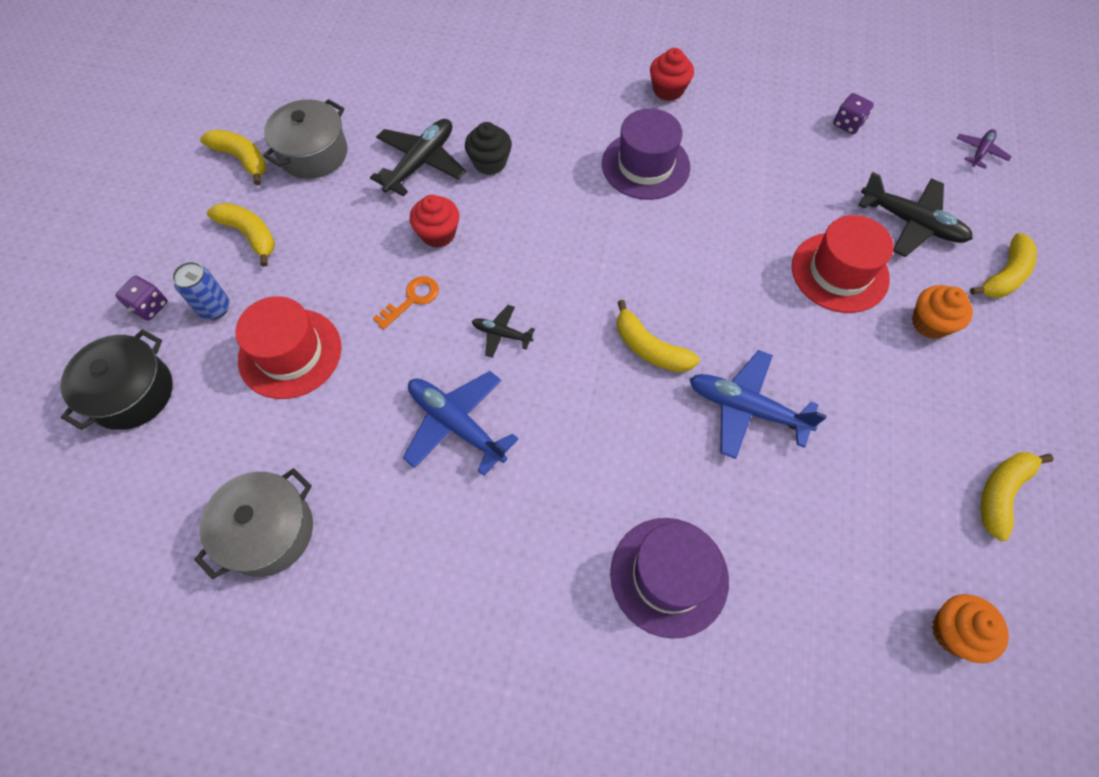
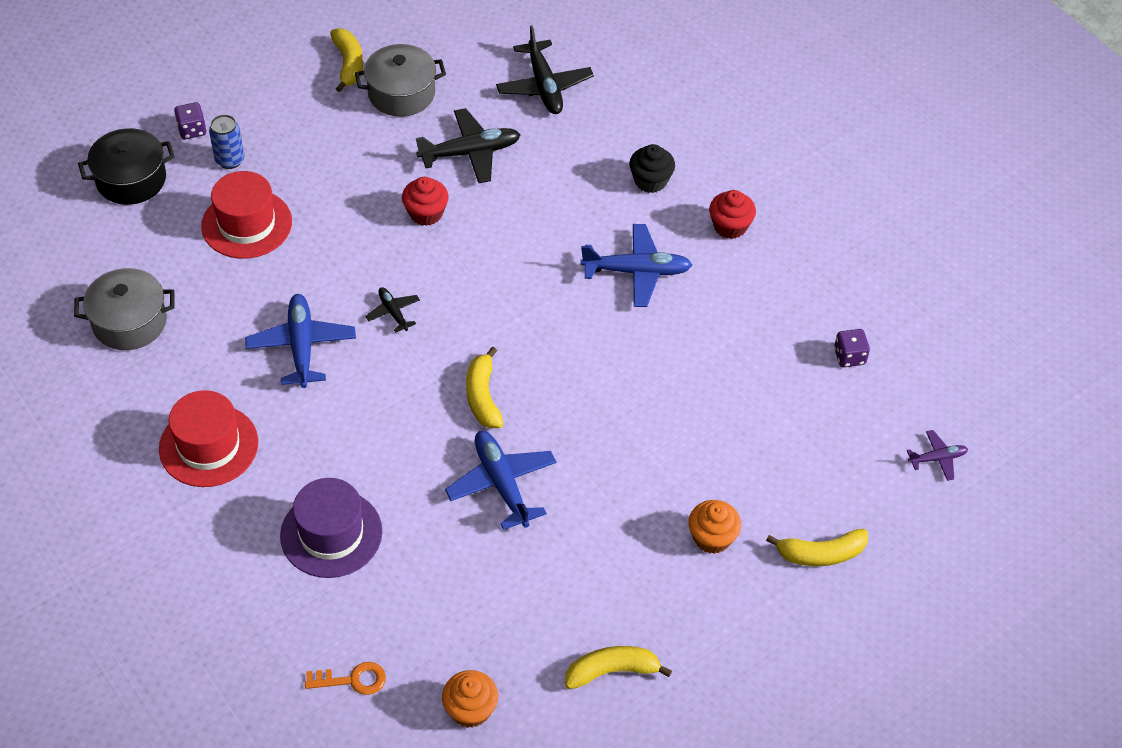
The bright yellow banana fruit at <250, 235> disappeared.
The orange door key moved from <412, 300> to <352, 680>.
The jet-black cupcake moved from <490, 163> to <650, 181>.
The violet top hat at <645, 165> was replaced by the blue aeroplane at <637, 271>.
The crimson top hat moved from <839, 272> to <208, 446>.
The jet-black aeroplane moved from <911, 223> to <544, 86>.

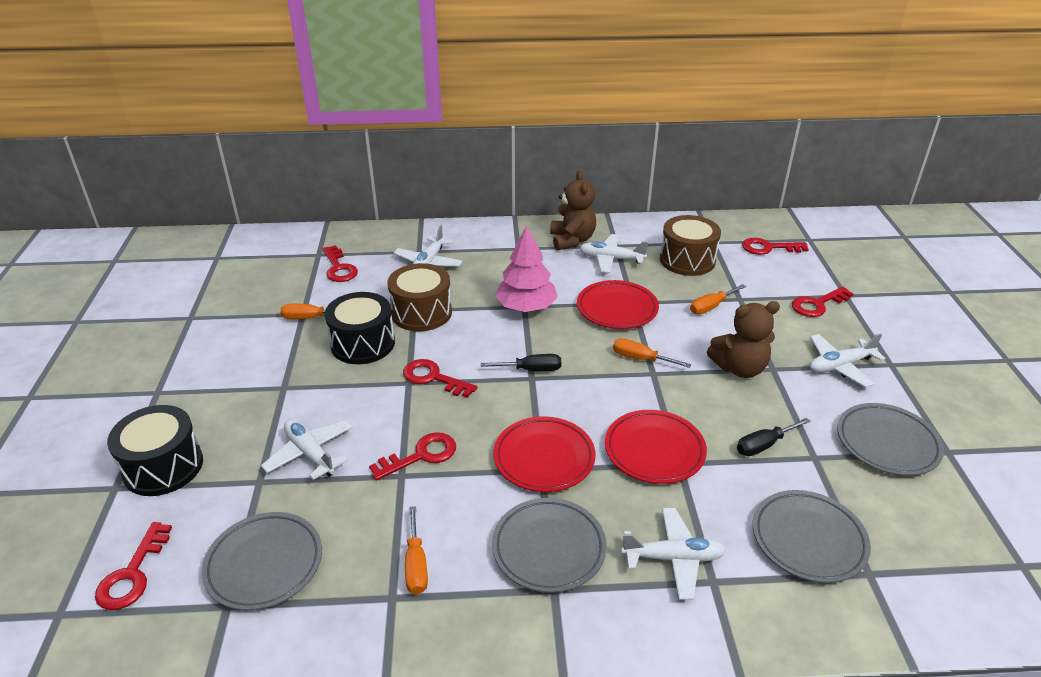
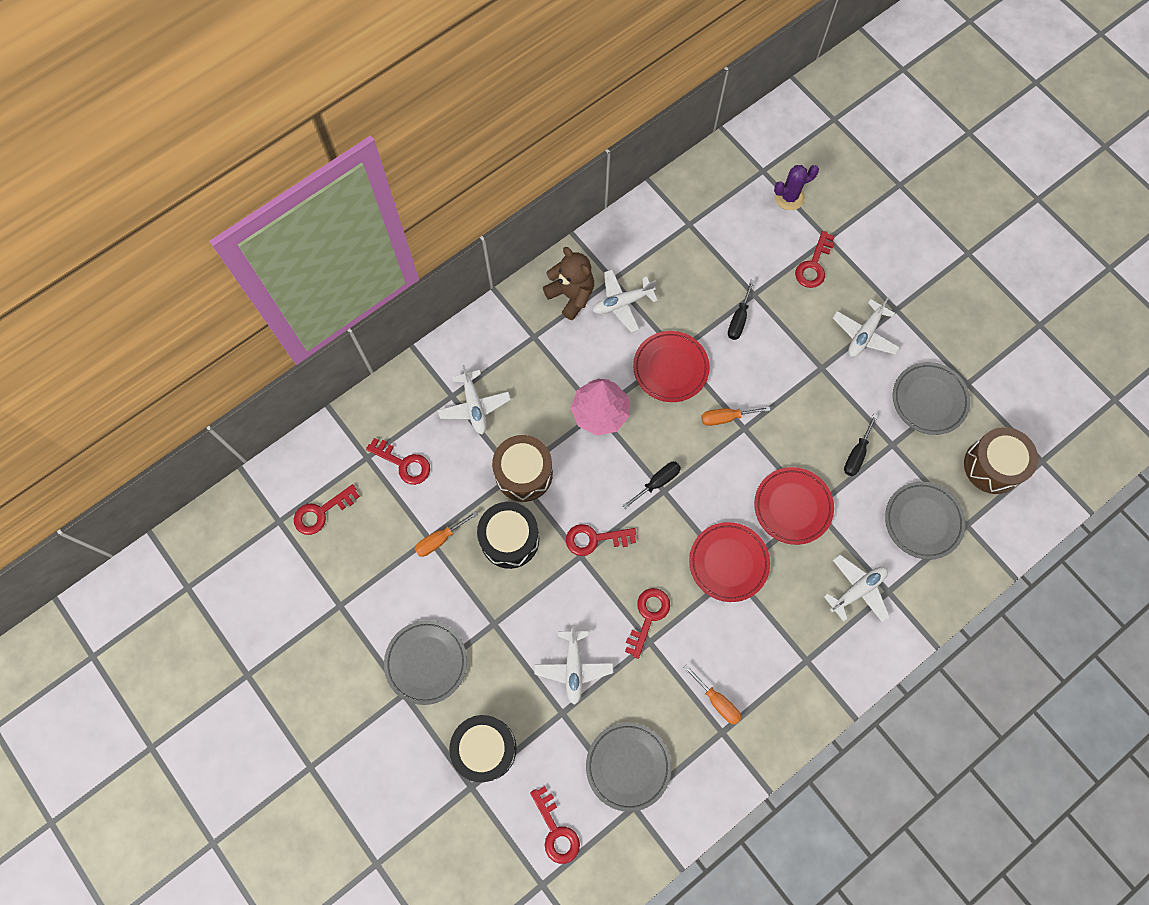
The white aeroplane at <310, 454> turned 105 degrees counterclockwise.
The grey plate moved from <548, 548> to <426, 662>.
The dark brown snare drum moved from <687, 260> to <992, 466>.
The orange screwdriver at <711, 307> became the jet-black screwdriver at <738, 319>.
The dark brown stuffed bear at <739, 368> disappeared.
The crimson door key moved from <768, 248> to <321, 512>.
The violet saguaro cactus at <789, 197> appeared.

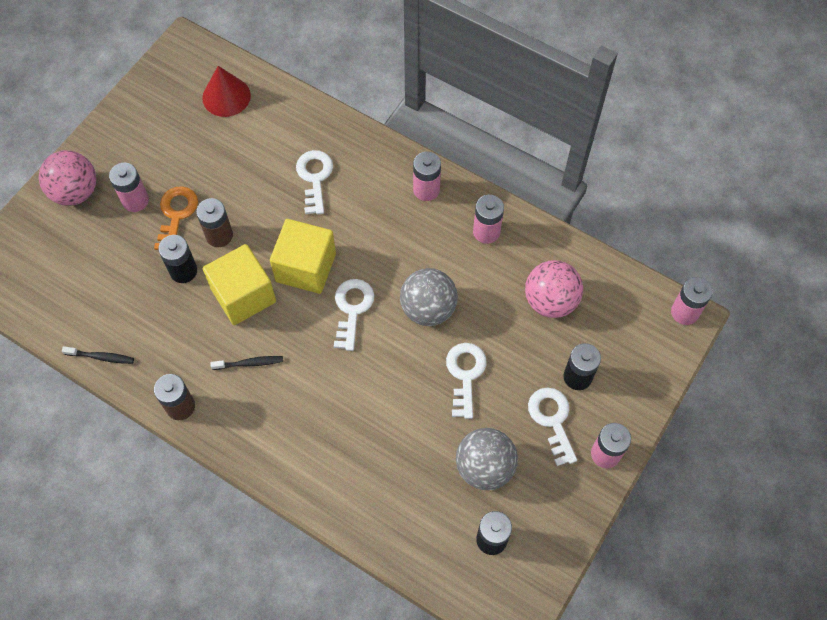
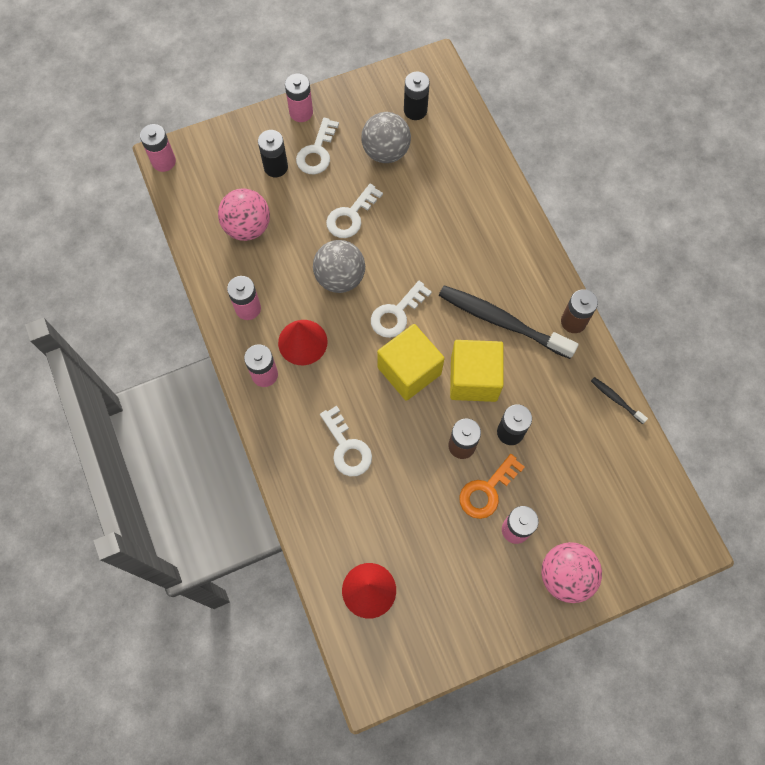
The jet-black dental brush at <249, 363> changed to 2.27 times the size.
The white door key at <315, 178> turned 60 degrees counterclockwise.
The crimson cone shape at <302, 342> appeared.

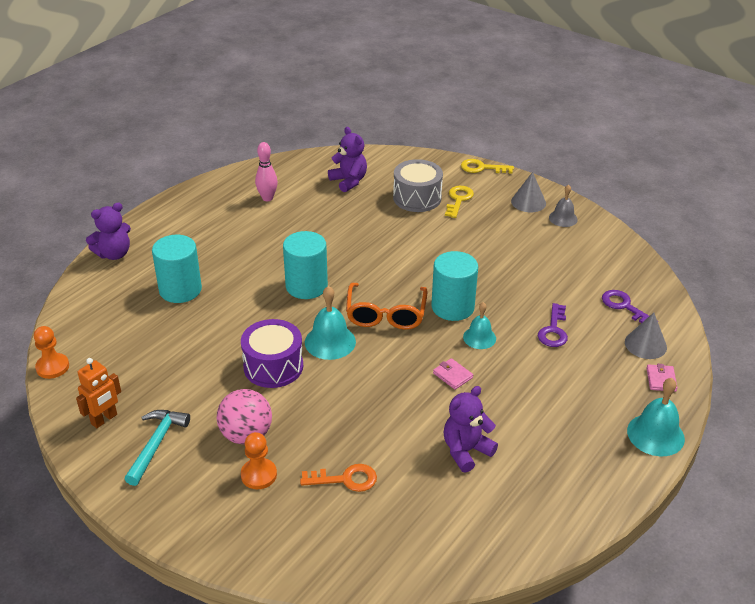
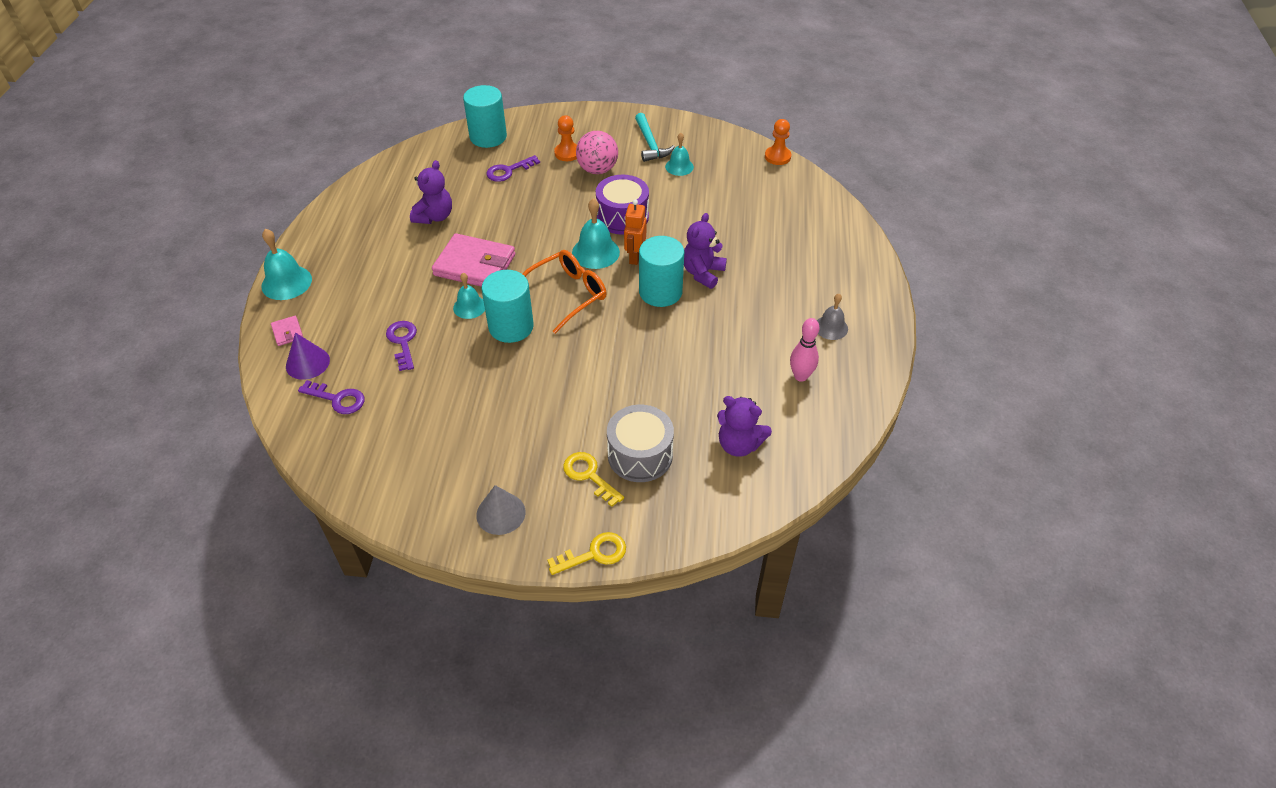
The orange robot figure moved from <104, 419> to <634, 257>.
The violet stuffed bear moved from <114, 254> to <702, 273>.
The teal cylinder shape moved from <180, 290> to <488, 137>.
The orange door key at <345, 479> became the violet door key at <508, 171>.
The orange glasses at <386, 314> turned 75 degrees clockwise.
The rose-pink wallet at <452, 375> changed to 2.30 times the size.
The bright yellow door key at <458, 200> turned 150 degrees clockwise.
The grey school bell moved from <563, 218> to <831, 327>.
The grey cone shape at <645, 344> became the violet cone shape at <307, 363>.
The teal school bell at <679, 166> appeared.

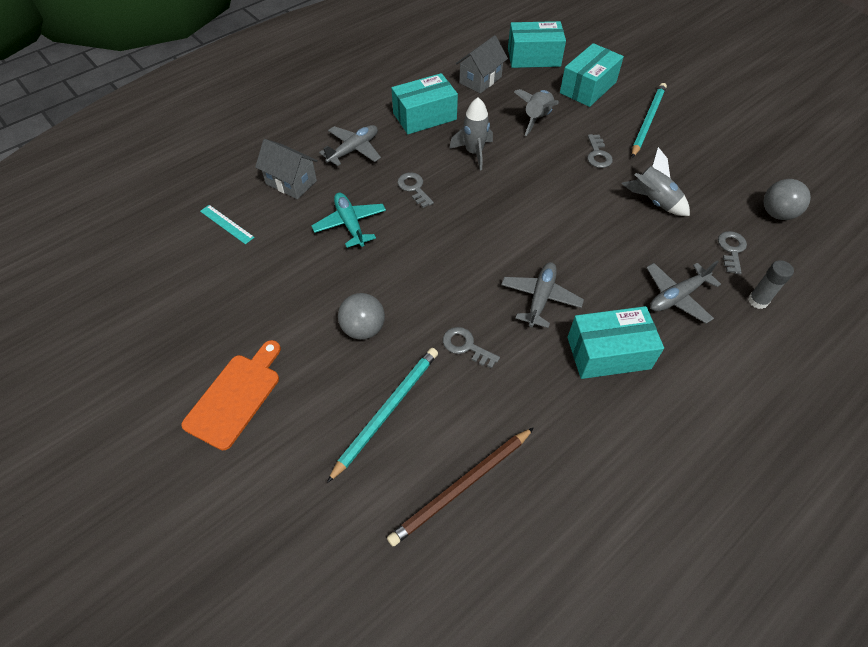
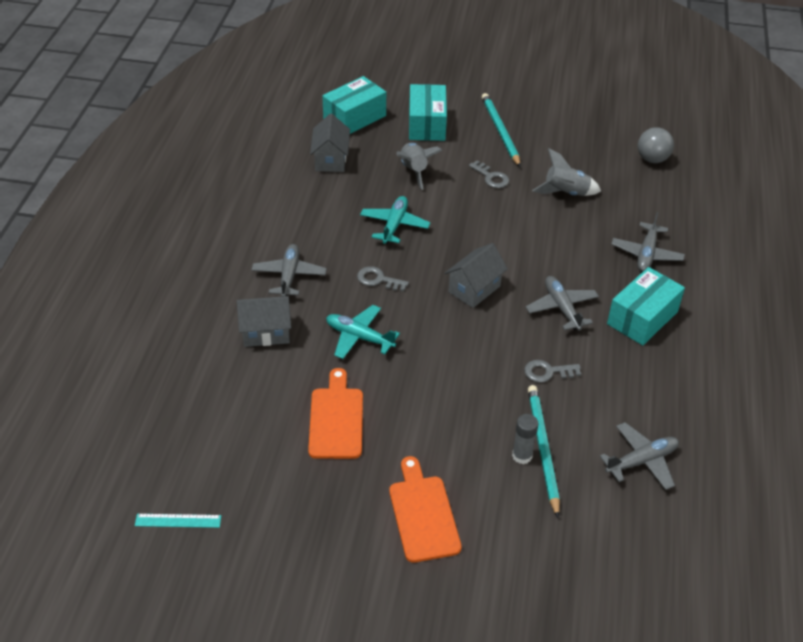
The teal straightedge moved from <226, 224> to <178, 521>.
The grey ball at <363, 329> disappeared.
The dark brown lead pencil at <461, 487> was replaced by the grey aeroplane at <641, 461>.
The teal parcel at <424, 116> disappeared.
The grey rocket at <474, 153> was replaced by the teal aeroplane at <394, 225>.
The grey door key at <731, 250> disappeared.
The grey stick of glue moved from <758, 301> to <522, 455>.
The orange chopping board at <336, 419> appeared.
The grey toy house at <474, 289> appeared.

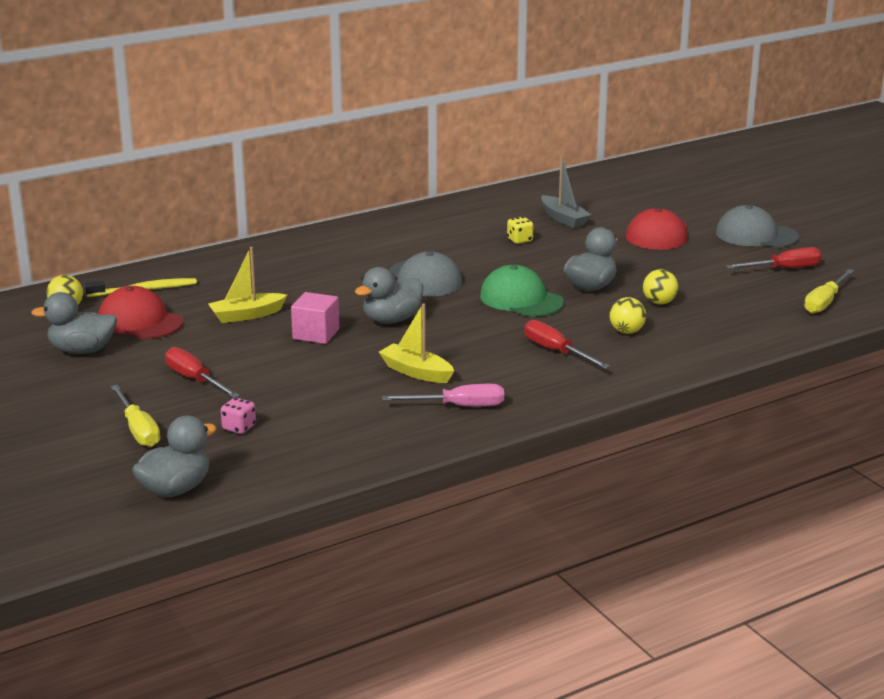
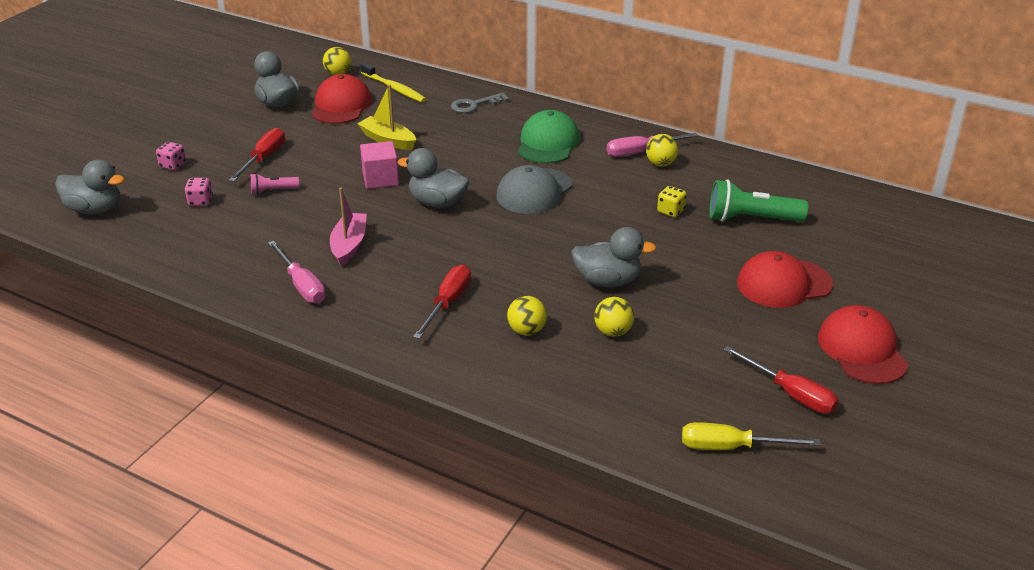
The bright yellow screwdriver at <138, 430> was replaced by the rose-pink dice at <173, 165>.
The bright yellow boat at <416, 372> became the rose-pink boat at <349, 245>.
The emerald cap moved from <521, 299> to <548, 143>.
The grey boat at <563, 219> was replaced by the emerald torch at <751, 219>.
The grey cap at <756, 235> became the crimson cap at <862, 350>.
The rose-pink torch at <273, 191> appeared.
The grey door key at <474, 105> appeared.
The rose-pink screwdriver at <640, 152> appeared.
The bright yellow ball at <660, 164> appeared.

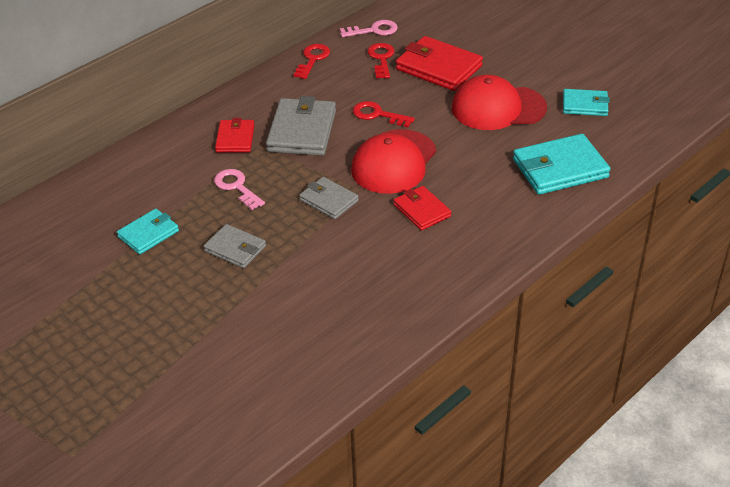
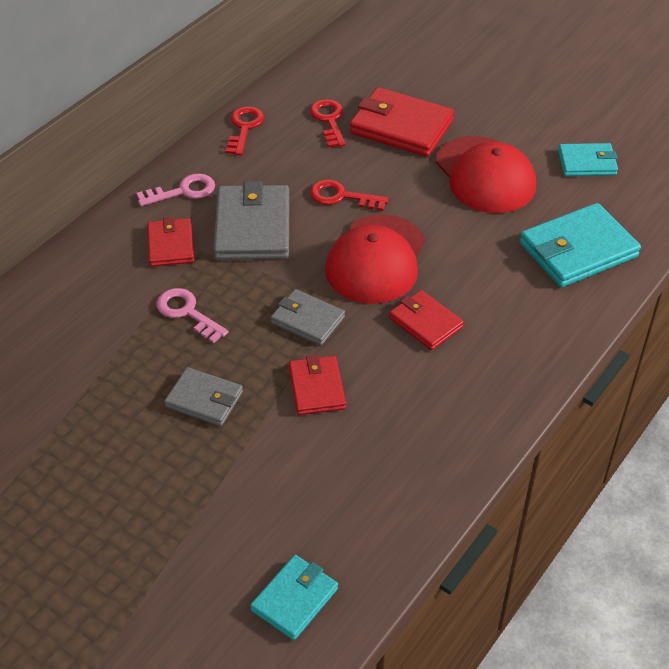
The teal wallet moved from <148, 234> to <295, 599>.
The rose-pink door key moved from <373, 30> to <183, 191>.
The crimson cap at <498, 108> turned 105 degrees counterclockwise.
The crimson wallet at <317, 388> appeared.

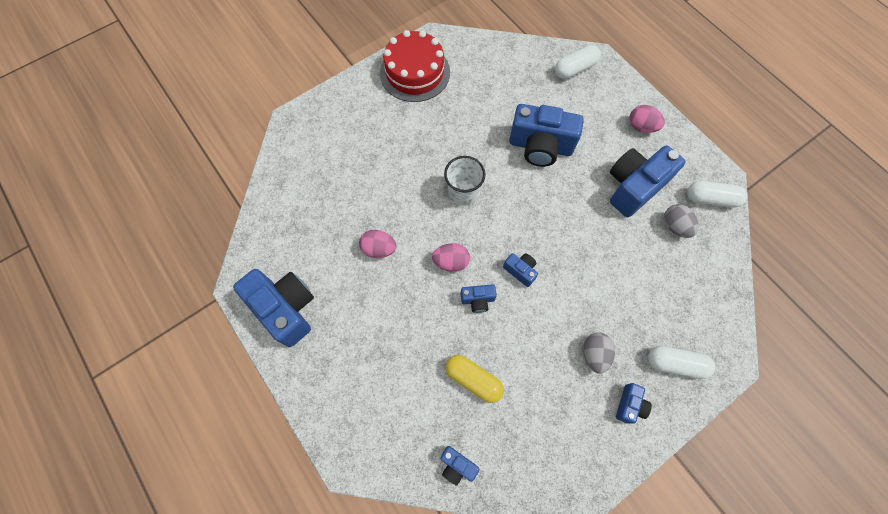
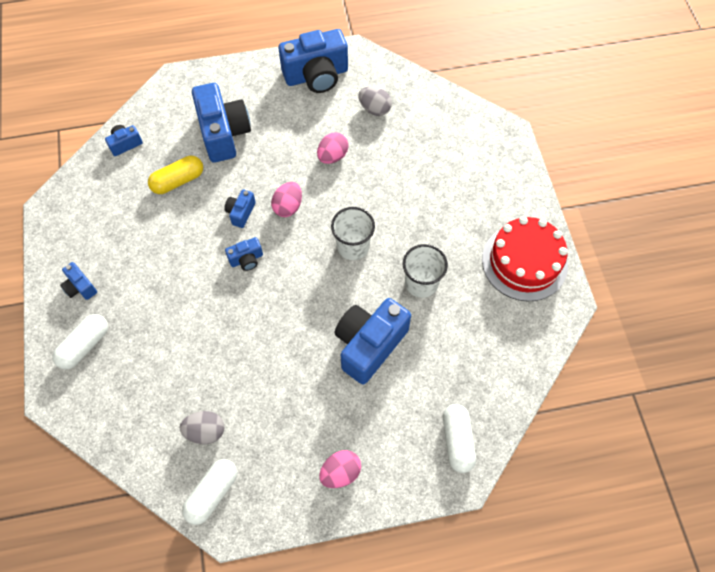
The grey egg moved from <594, 354> to <374, 109>.
The blue photo camera moved from <634, 187> to <223, 133>.
The white beaker at <421, 283> appeared.

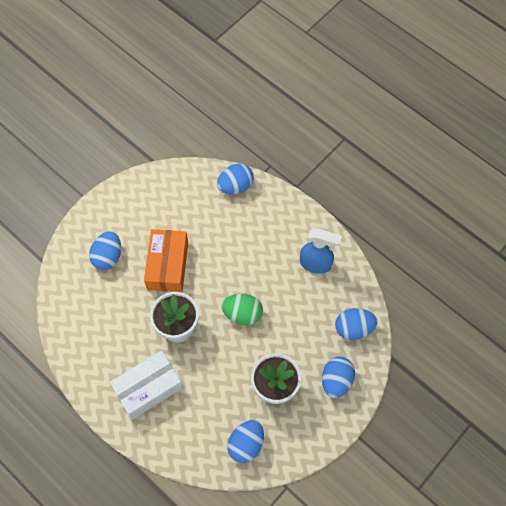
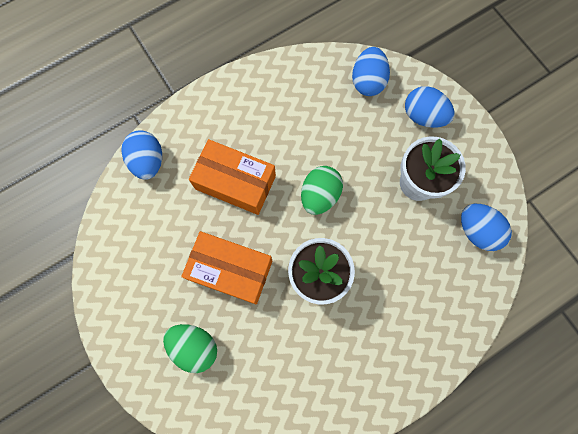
The blue egg at <108, 257> became the emerald egg at <194, 346>.
The white parcel at <148, 388> disappeared.
The blue spray bottle at <316, 264> disappeared.
The orange parcel at <235, 182> appeared.

